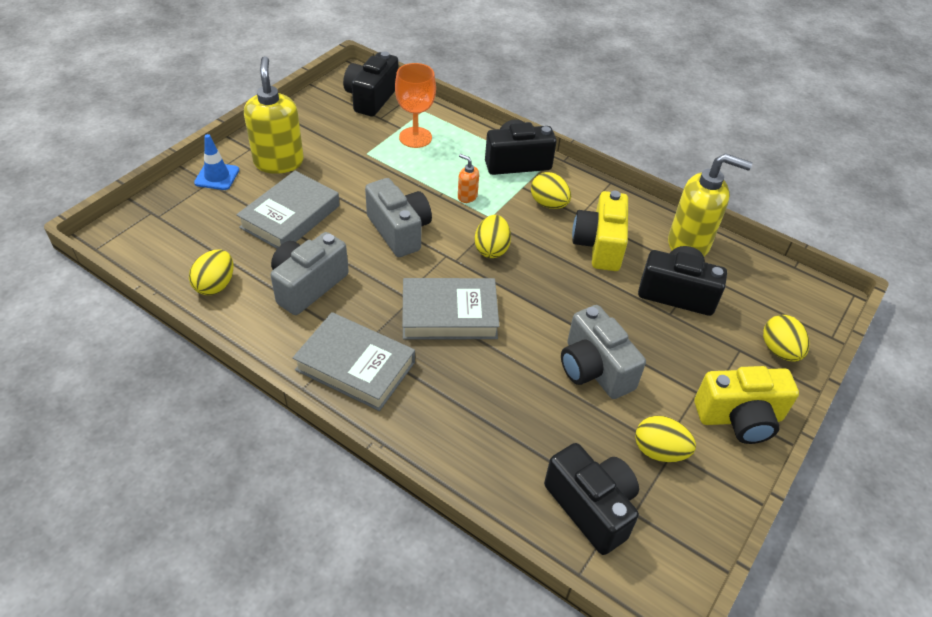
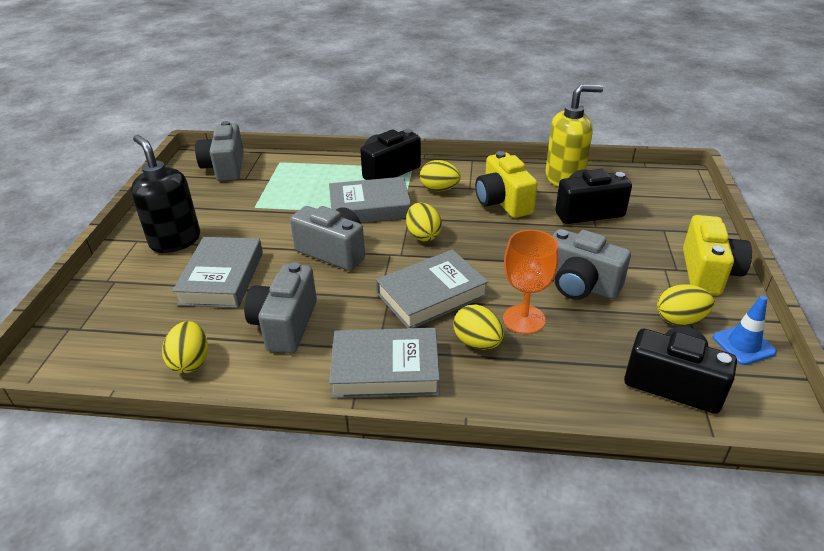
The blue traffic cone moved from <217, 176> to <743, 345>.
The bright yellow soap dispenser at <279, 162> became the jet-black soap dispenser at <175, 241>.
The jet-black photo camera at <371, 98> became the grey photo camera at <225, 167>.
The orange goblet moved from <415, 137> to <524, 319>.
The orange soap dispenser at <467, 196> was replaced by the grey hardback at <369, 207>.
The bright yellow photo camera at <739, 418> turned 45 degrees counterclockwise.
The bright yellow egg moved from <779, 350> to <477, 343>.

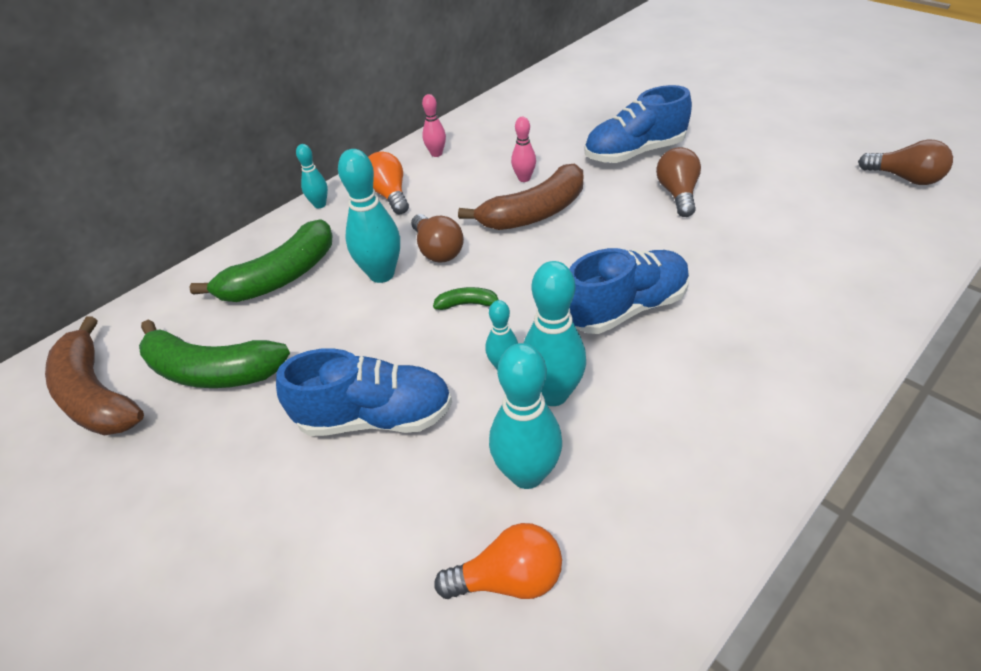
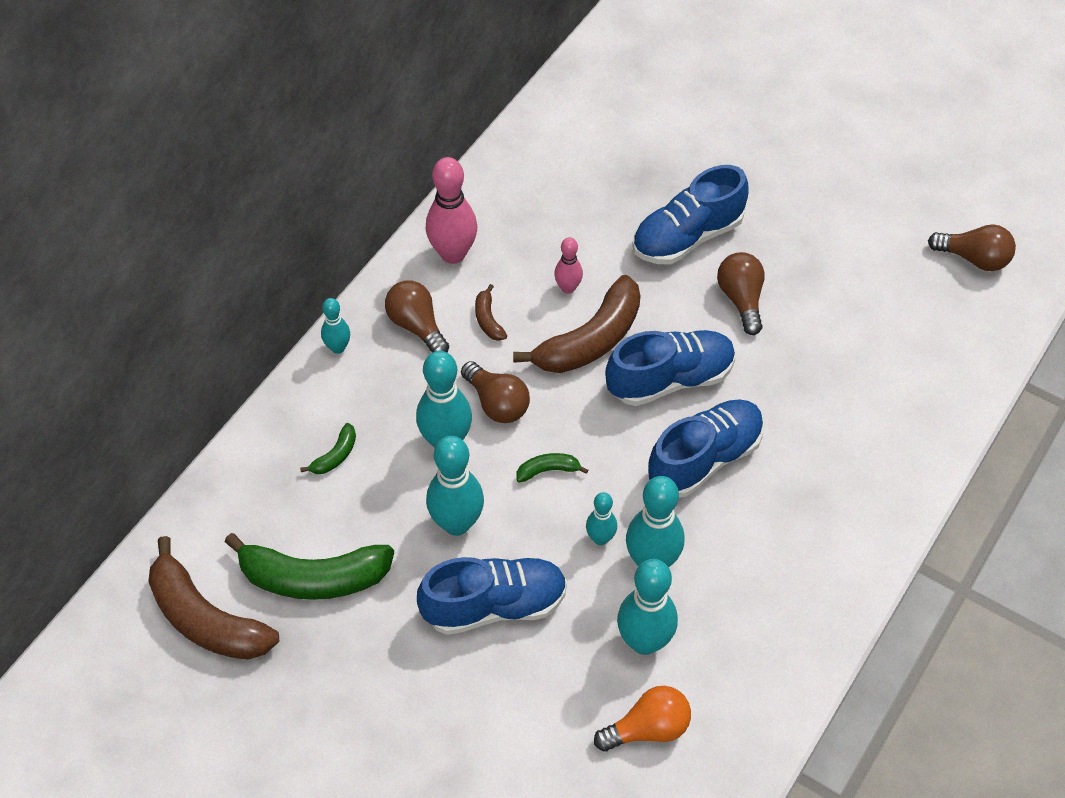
The emerald banana fruit at <281, 276> changed to 0.44 times the size.
The orange bulb at <389, 195> became the dark brown bulb at <417, 326>.
The rose-pink bowling pin at <436, 154> changed to 1.82 times the size.
The teal bowling pin at <456, 523> appeared.
The dark brown banana fruit at <488, 320> appeared.
The blue sneaker at <670, 379> appeared.

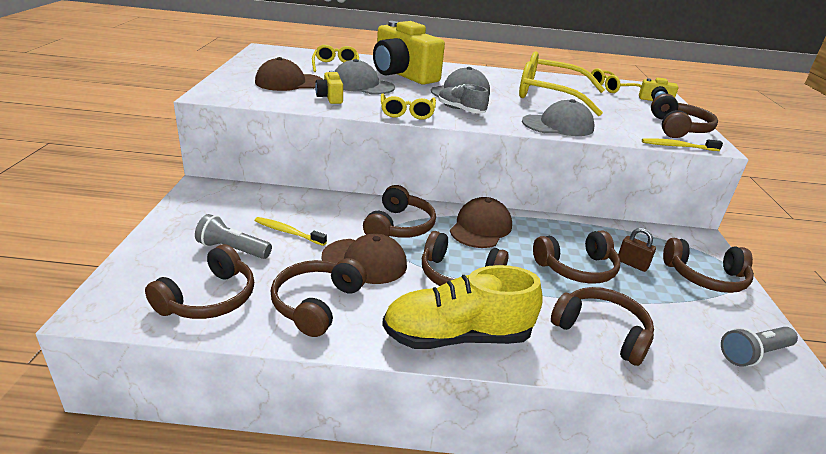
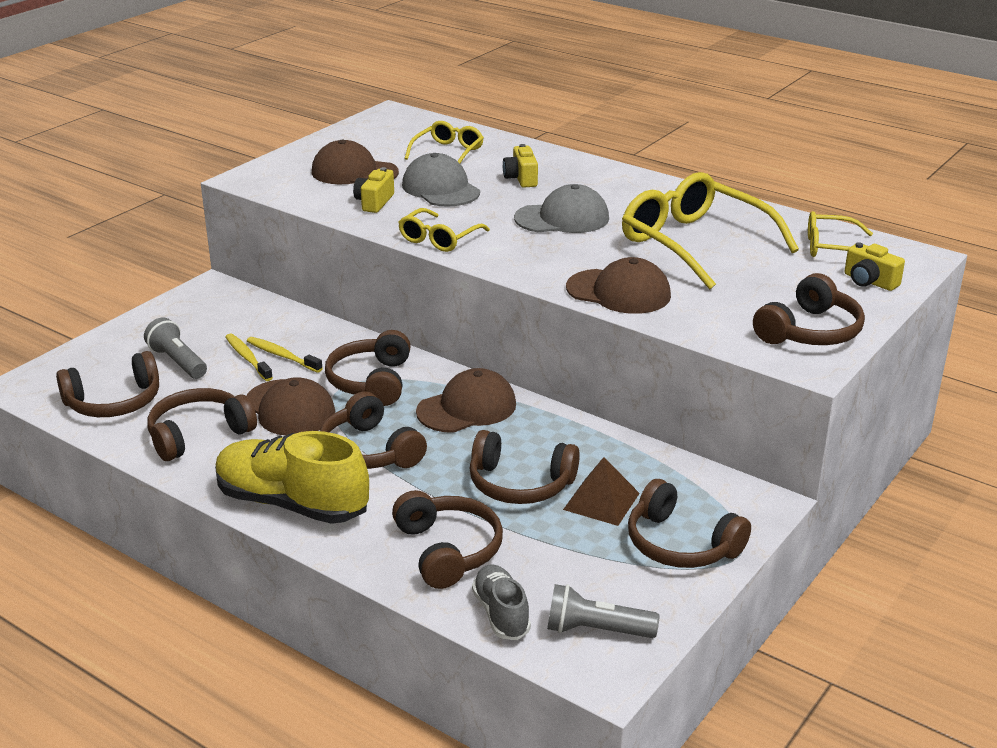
The dark brown over-ear headphones at <399, 226> turned 135 degrees clockwise.
The bright yellow photo camera at <402, 75> changed to 0.44 times the size.
The grey sneaker moved from <461, 110> to <501, 614>.
The grey cap at <558, 125> became the dark brown cap at <618, 292>.
The dark brown padlock at <632, 264> was replaced by the dark brown solid pyramid at <601, 501>.
The bright yellow dental brush moved from <677, 146> to <282, 356>.

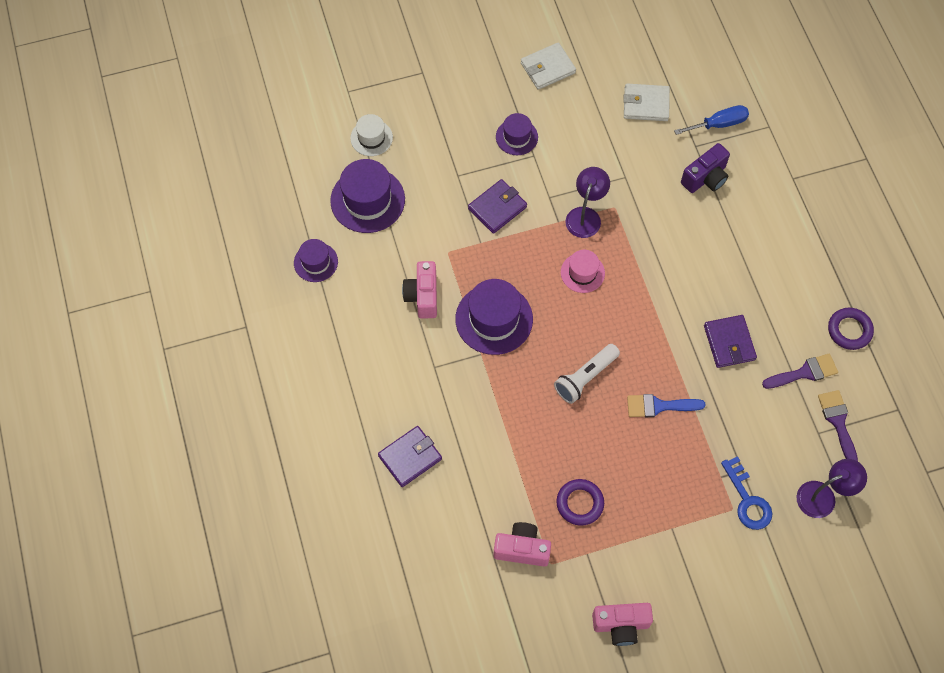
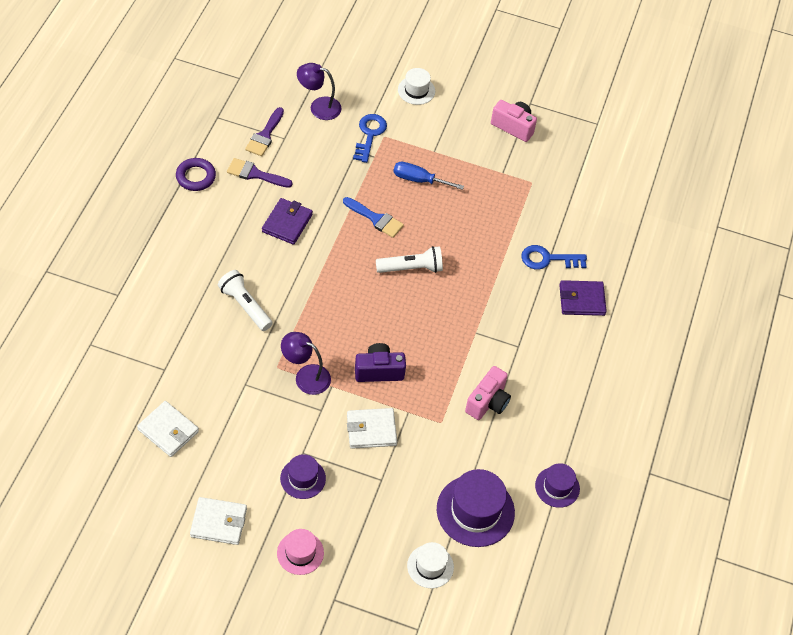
The violet top hat at <494, 319> disappeared.
The violet wallet at <497, 208> became the white wallet at <371, 430>.
The rose-pink photo camera at <522, 549> disappeared.
The violet ring at <580, 503> disappeared.
The rose-pink top hat moved from <582, 273> to <300, 553>.
The violet desk lamp at <585, 215> turned 60 degrees clockwise.
The blue screwdriver moved from <719, 124> to <419, 180>.
The violet photo camera moved from <705, 178> to <379, 371>.
The white torch at <245, 306> appeared.
The white top hat at <416, 90> appeared.
The blue door key at <548, 259> appeared.

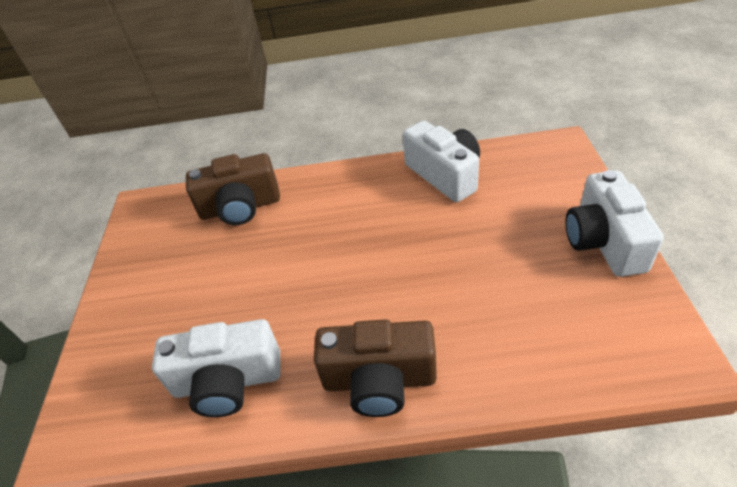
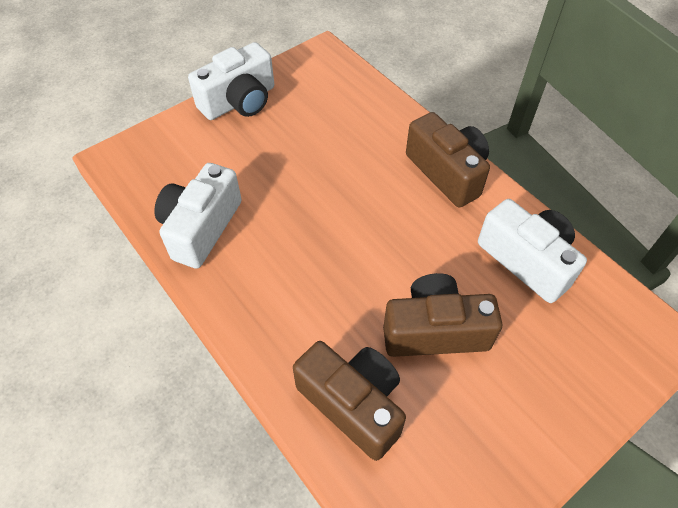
The dark brown photo camera at <435, 330> appeared.

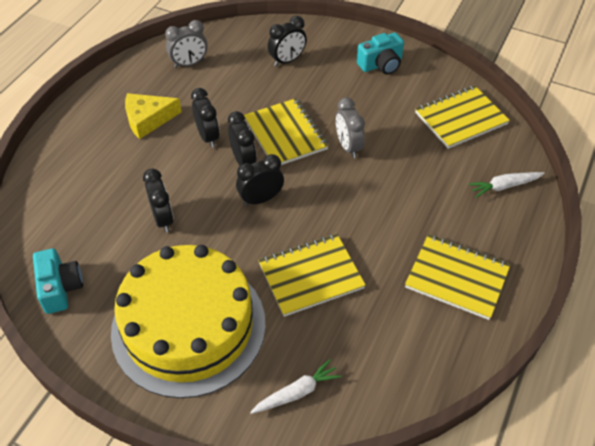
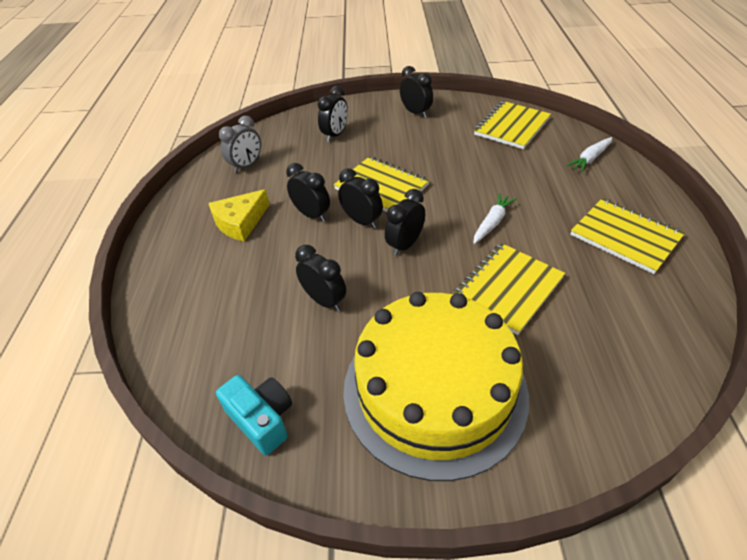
The white toy carrot moved from <297, 392> to <492, 223>.
The grey alarm clock at <348, 147> disappeared.
The teal photo camera at <381, 64> was replaced by the jet-black alarm clock at <415, 113>.
The bright yellow notebook at <457, 278> turned 45 degrees clockwise.

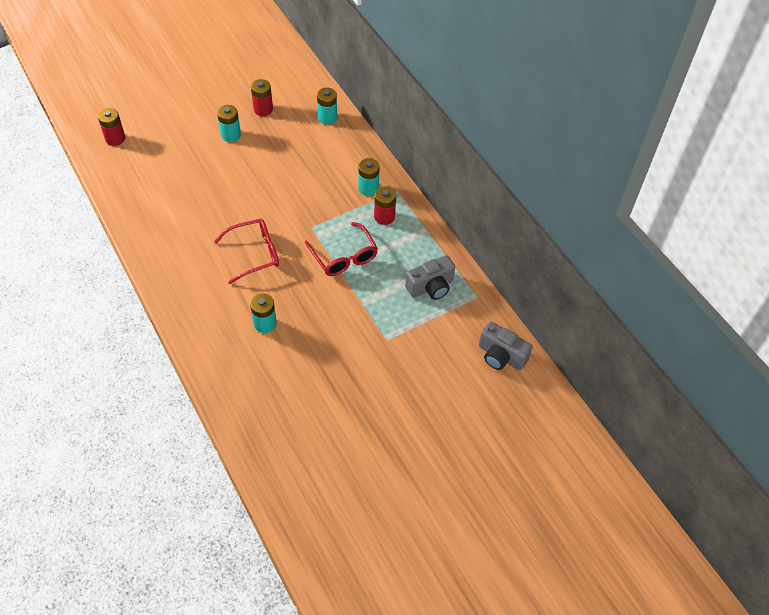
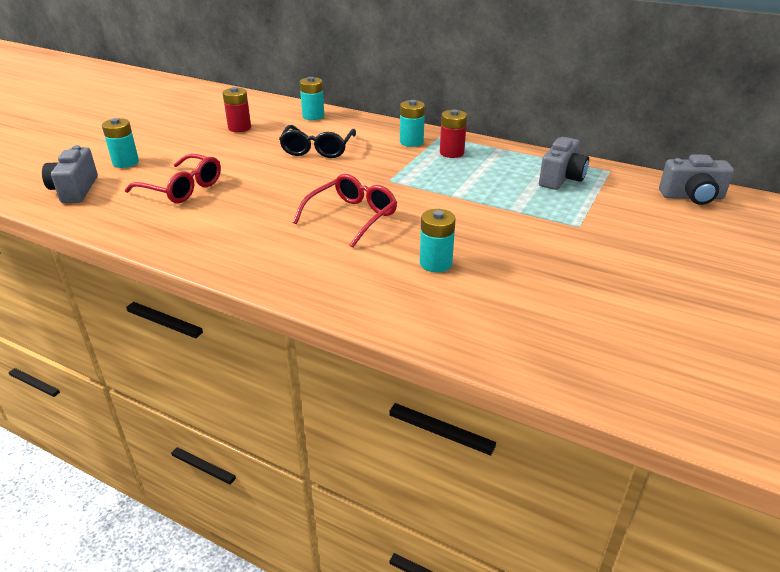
The crimson AA battery at <115, 138> was replaced by the grey photo camera at <75, 190>.
The teal AA battery moved from <231, 135> to <125, 162>.
The crimson glasses moved from <343, 256> to <181, 188>.
The jet-black glasses at <318, 149> appeared.

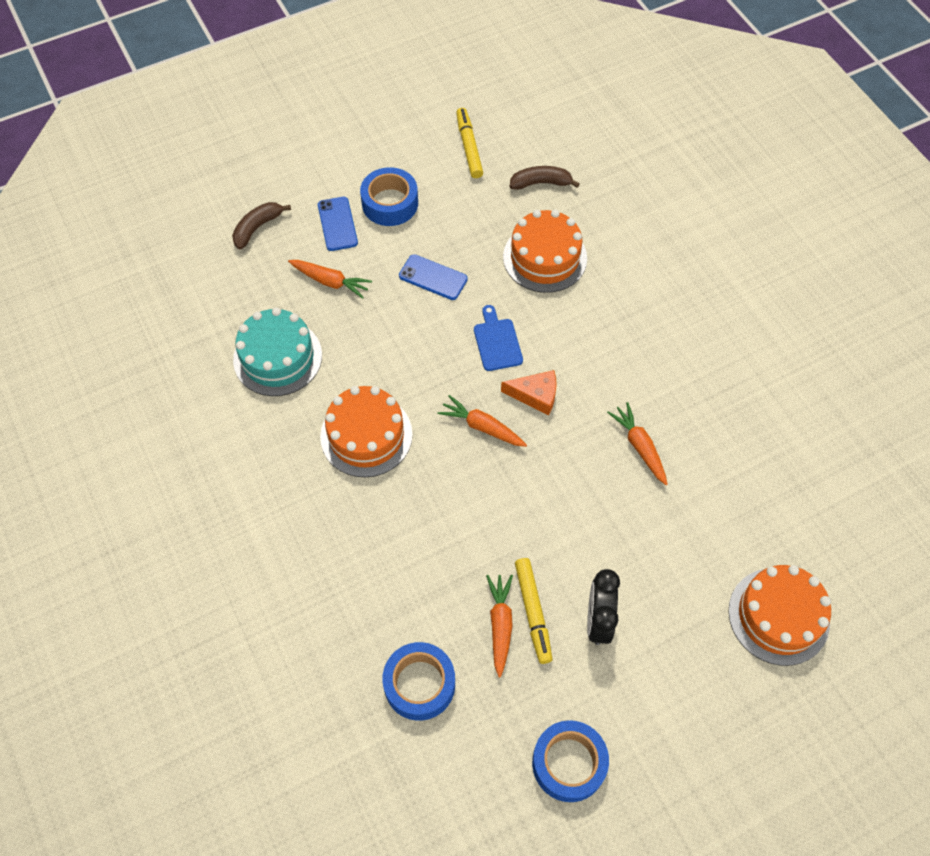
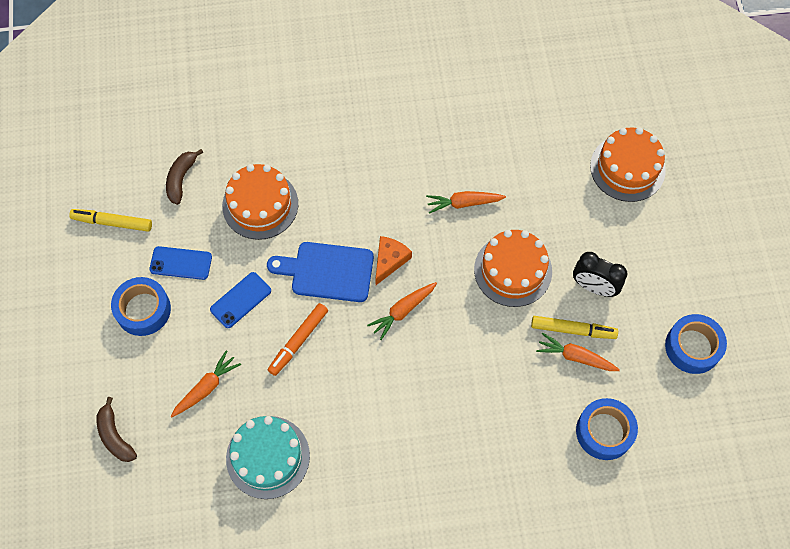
The blue mobile phone moved from <337, 224> to <181, 263>.
The orange gateau moved from <366, 435> to <513, 270>.
The blue chopping board at <497, 342> changed to 1.58 times the size.
The orange marker pen at <298, 341> appeared.

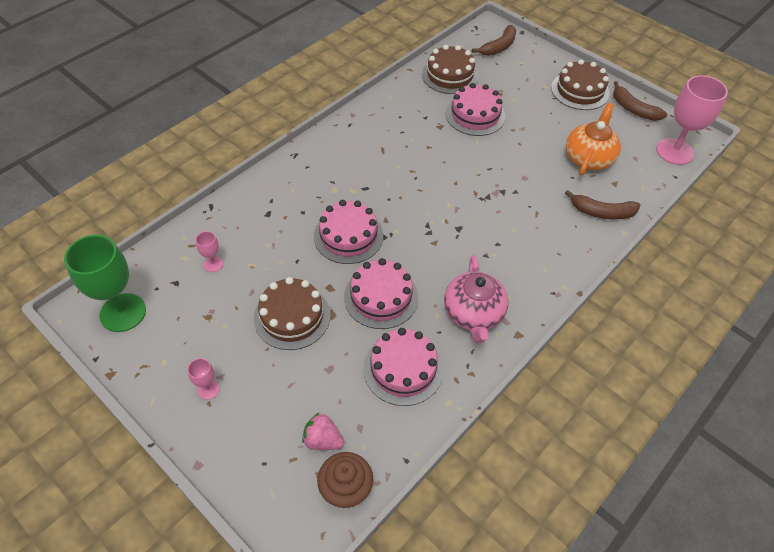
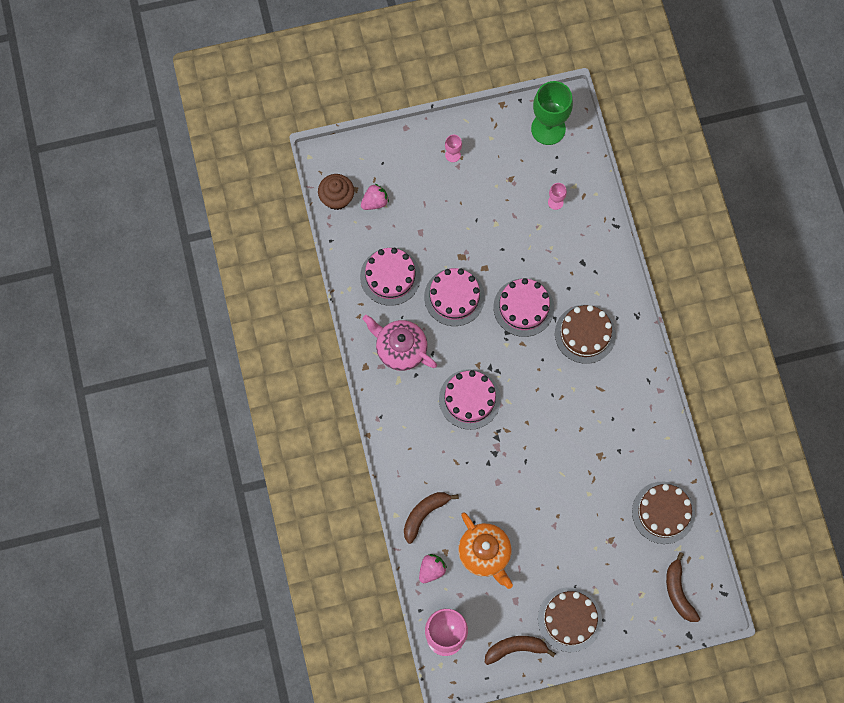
The dark brown gateau moved from <292, 316> to <585, 334>.
The rose-pink gateau moved from <475, 115> to <469, 399>.
The rose-pink berry at <431, 570> appeared.

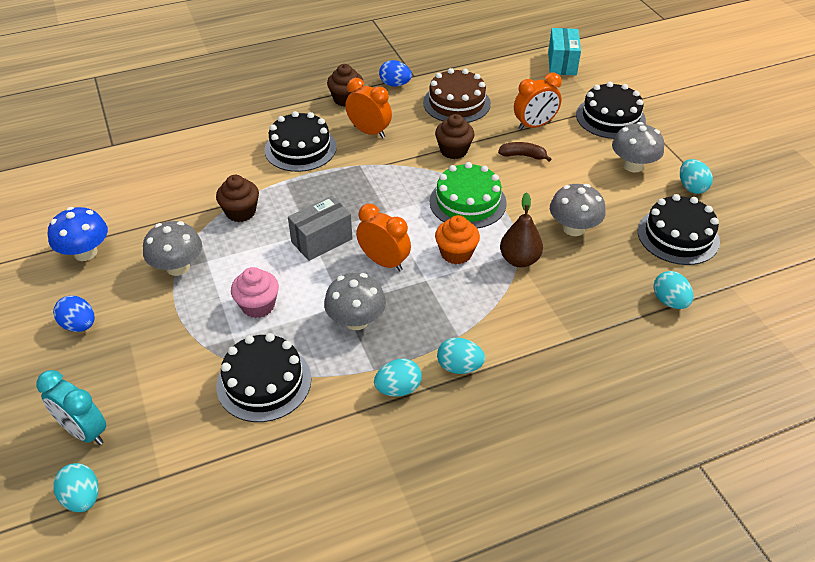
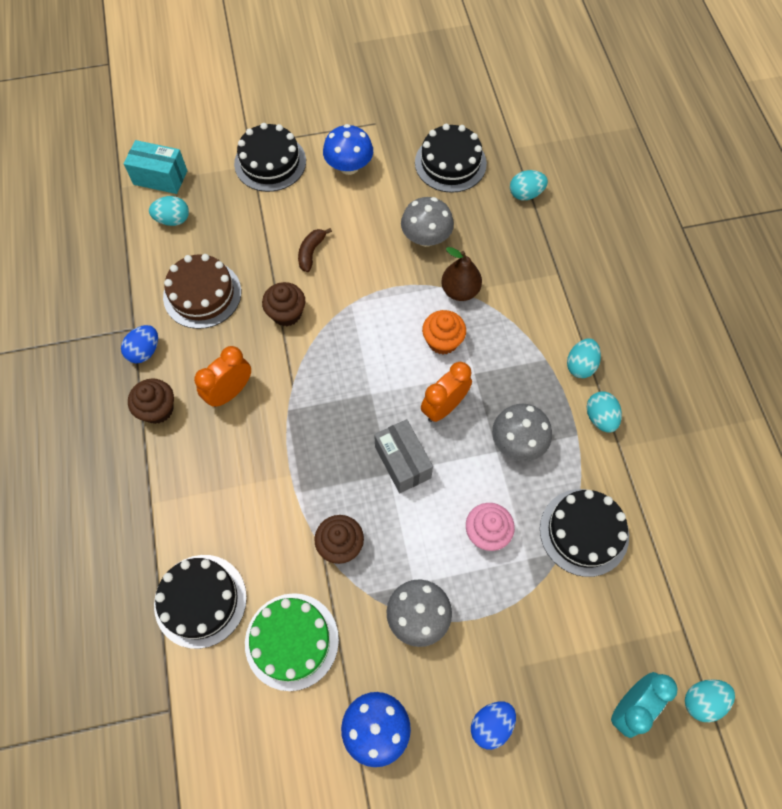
The jet-black gateau moved from <300, 148> to <200, 600>.
The emerald gateau moved from <467, 202> to <292, 641>.
The orange alarm clock at <534, 125> disappeared.
The grey mushroom at <633, 165> became the blue mushroom at <349, 166>.
The teal egg moved from <691, 187> to <173, 220>.

